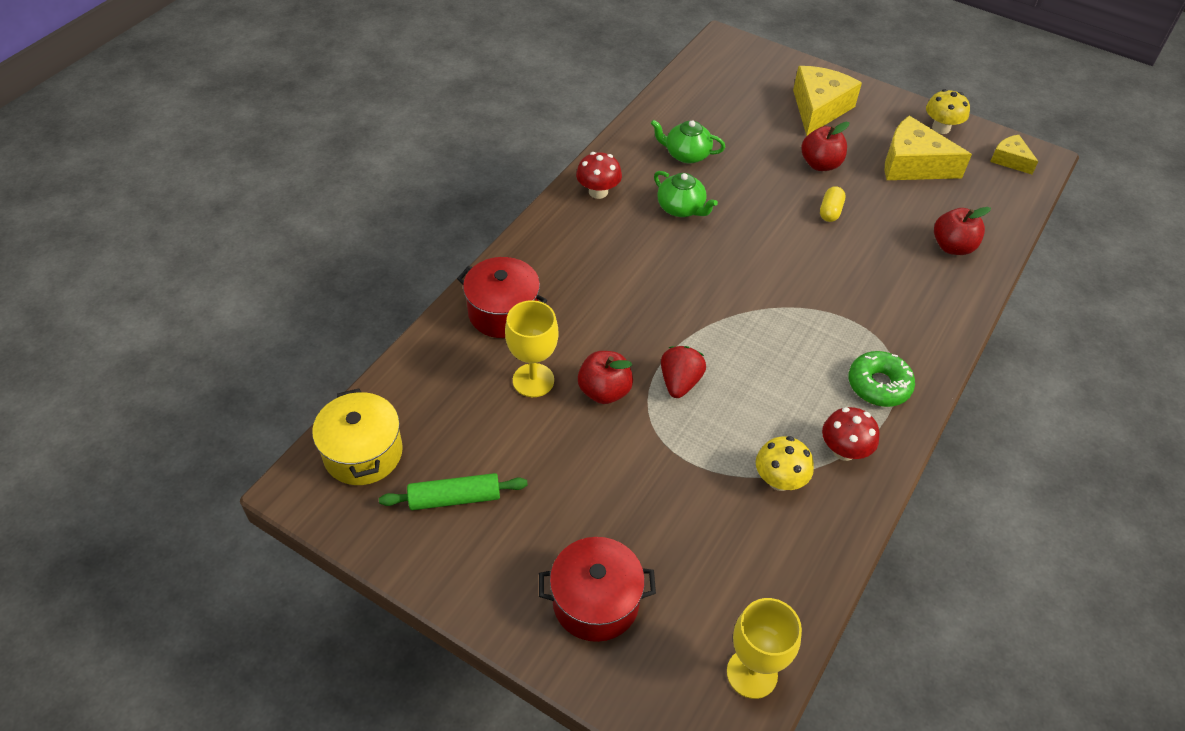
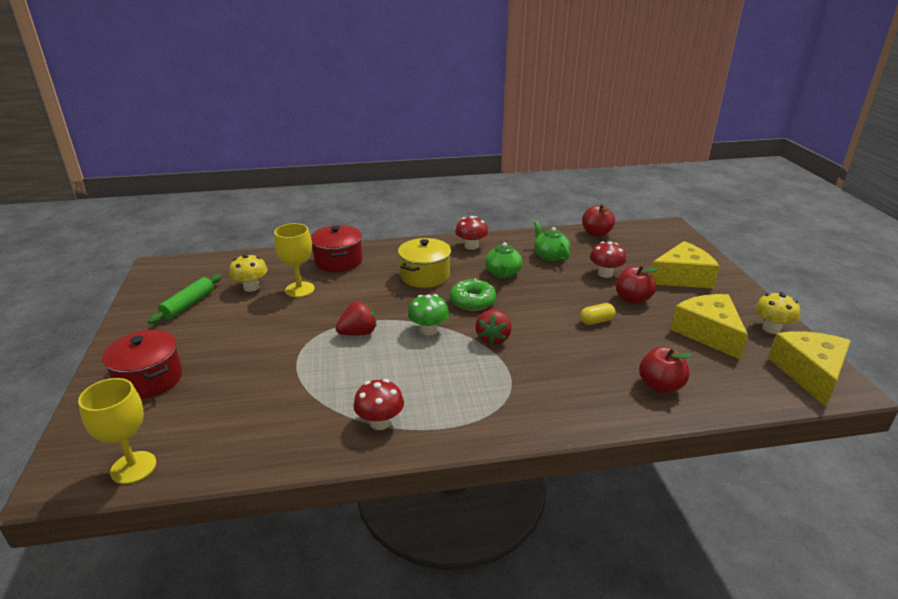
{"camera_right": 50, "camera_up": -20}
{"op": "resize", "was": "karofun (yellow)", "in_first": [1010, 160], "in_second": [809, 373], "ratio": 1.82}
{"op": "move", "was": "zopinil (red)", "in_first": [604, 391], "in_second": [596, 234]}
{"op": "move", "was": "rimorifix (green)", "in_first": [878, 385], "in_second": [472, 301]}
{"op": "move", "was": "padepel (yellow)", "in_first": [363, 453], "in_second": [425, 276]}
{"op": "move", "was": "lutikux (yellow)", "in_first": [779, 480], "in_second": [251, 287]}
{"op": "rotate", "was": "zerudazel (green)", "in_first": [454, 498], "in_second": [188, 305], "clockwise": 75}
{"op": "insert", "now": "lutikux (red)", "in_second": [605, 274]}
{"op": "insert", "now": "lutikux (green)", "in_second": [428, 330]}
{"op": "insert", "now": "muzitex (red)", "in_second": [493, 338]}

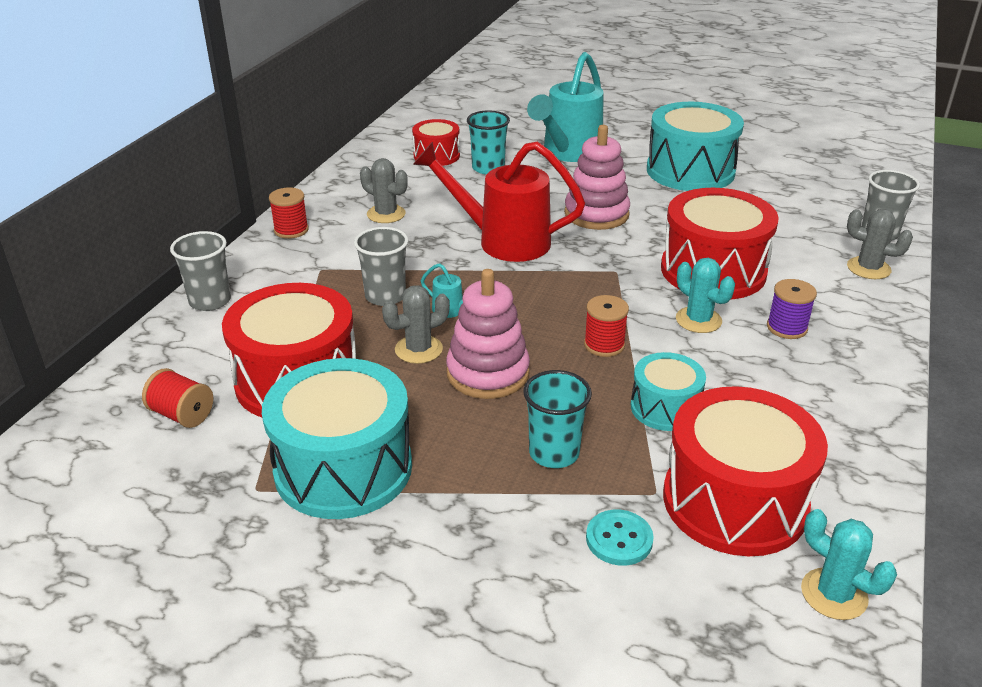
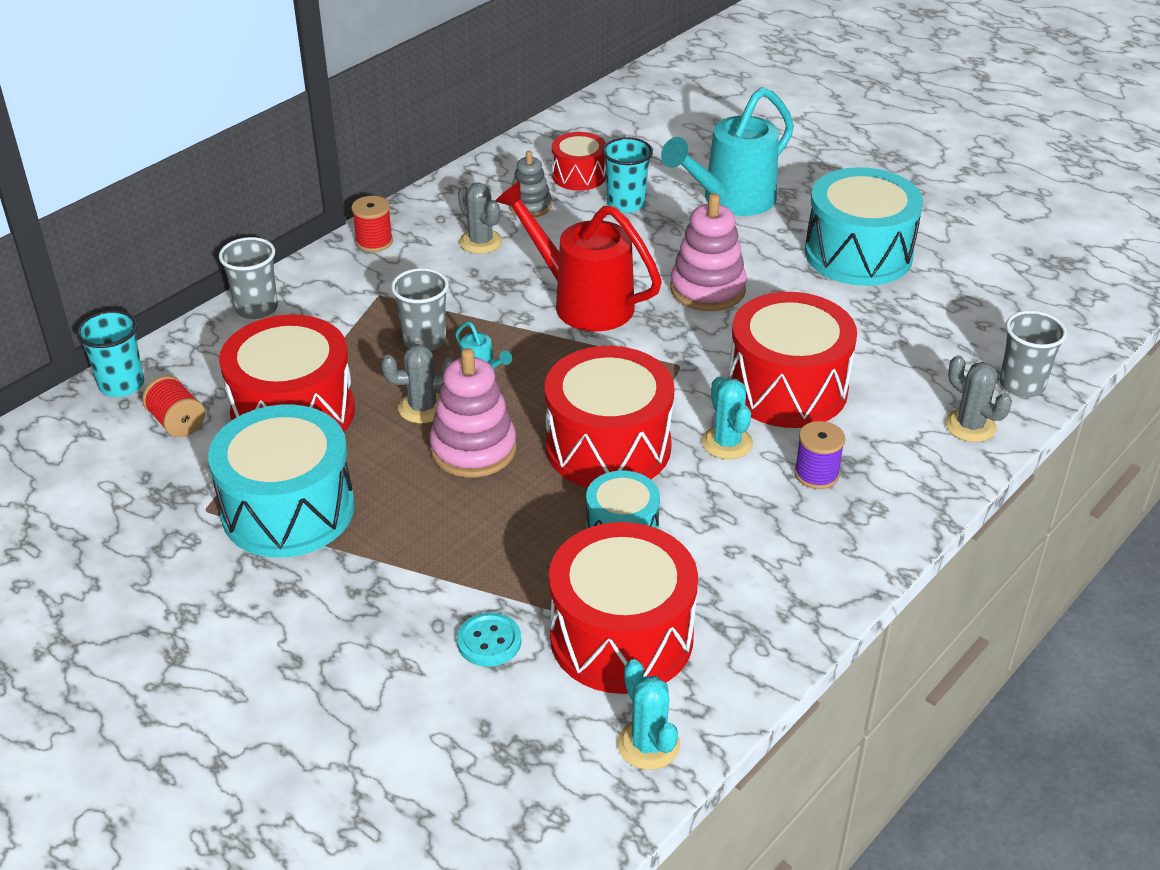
{"camera_right": 20, "camera_up": 5}
{"op": "replace", "was": "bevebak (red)", "now": "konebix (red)", "in_first": [604, 345], "in_second": [608, 447]}
{"op": "move", "was": "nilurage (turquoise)", "in_first": [554, 453], "in_second": [121, 385]}
{"op": "insert", "now": "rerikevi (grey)", "in_second": [530, 206]}

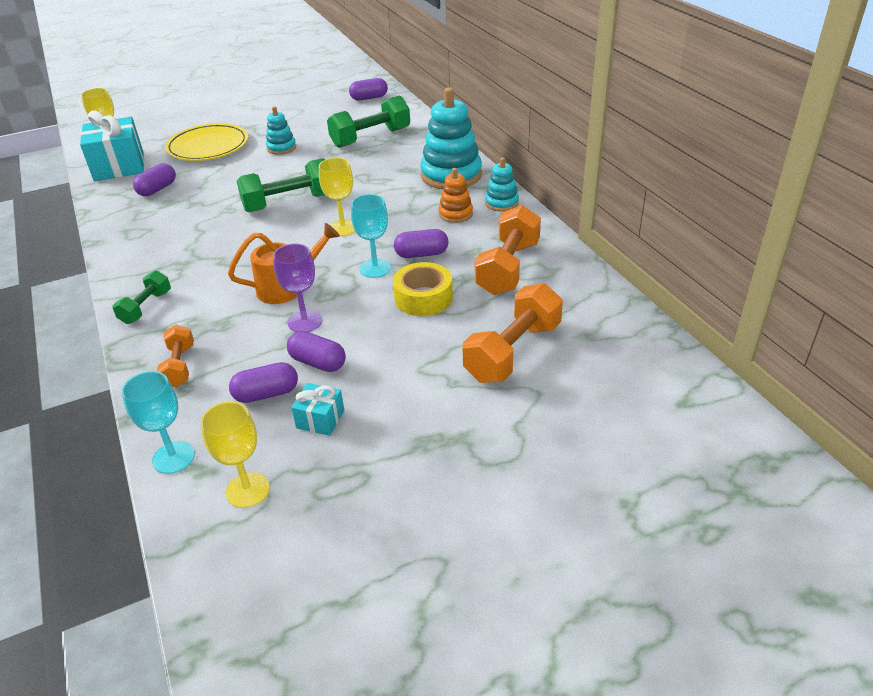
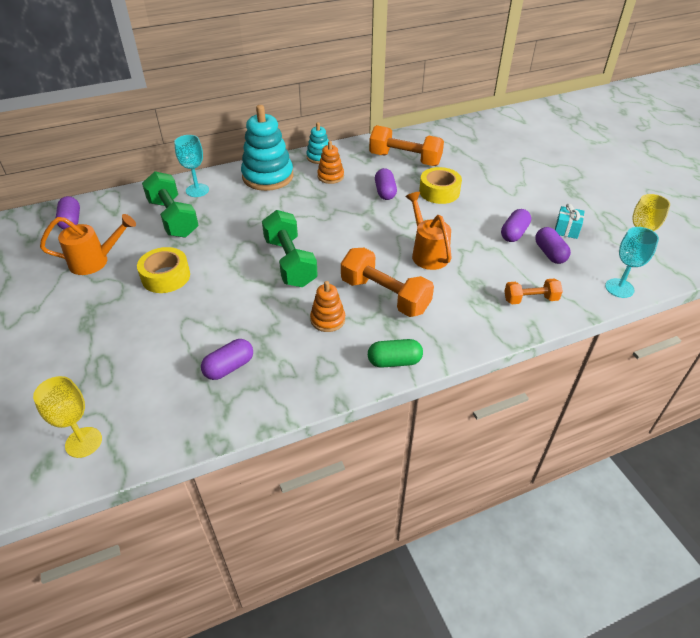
{"camera_right": -90, "camera_up": 5}
{"op": "replace", "was": "rerikevi (turquoise)", "now": "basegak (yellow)", "in_first": [281, 148], "in_second": [166, 277]}
{"op": "delete", "was": "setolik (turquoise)", "in_first": [119, 166]}
{"op": "delete", "was": "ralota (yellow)", "in_first": [208, 146]}
{"op": "delete", "was": "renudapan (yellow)", "in_first": [343, 228]}
{"op": "rotate", "was": "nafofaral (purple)", "in_first": [157, 189], "in_second": [229, 367], "clockwise": -75}
{"op": "move", "was": "renudapan (turquoise)", "in_first": [375, 268], "in_second": [197, 190]}
{"op": "delete", "was": "renudapan (purple)", "in_first": [305, 322]}
{"op": "delete", "was": "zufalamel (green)", "in_first": [146, 307]}
{"op": "move", "was": "zufalamel (orange)", "in_first": [513, 352], "in_second": [385, 296]}
{"op": "insert", "now": "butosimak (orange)", "in_second": [95, 261]}
{"op": "insert", "now": "rerikevi (orange)", "in_second": [328, 319]}
{"op": "insert", "now": "nafofaral (green)", "in_second": [394, 361]}

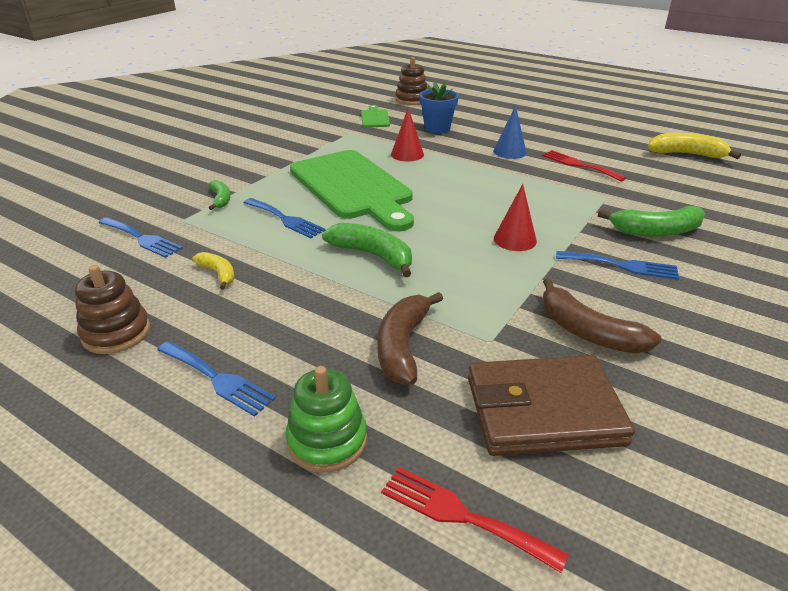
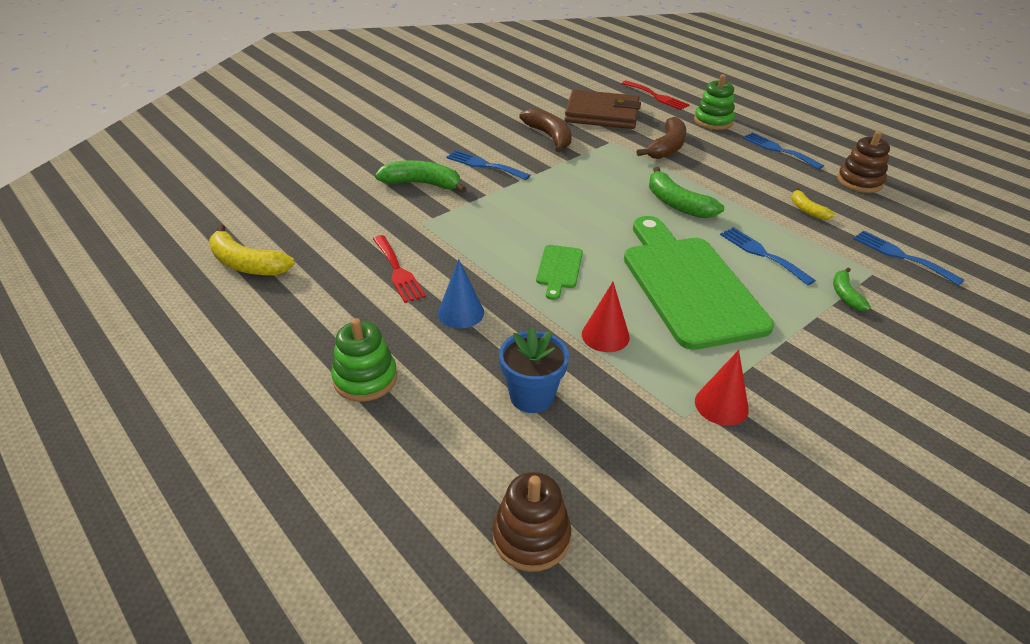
{"camera_right": -165, "camera_up": 5}
{"op": "move", "was": "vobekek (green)", "in_first": [375, 118], "in_second": [559, 269]}
{"op": "move", "was": "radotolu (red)", "in_first": [515, 239], "in_second": [721, 405]}
{"op": "insert", "now": "rerikevi (green)", "in_second": [365, 379]}

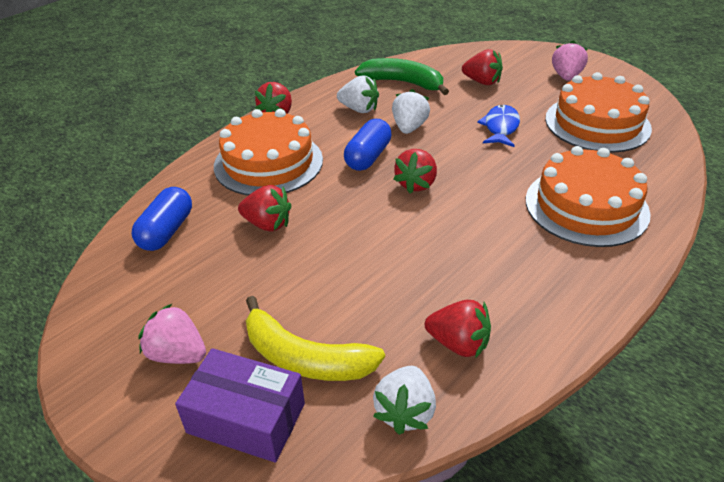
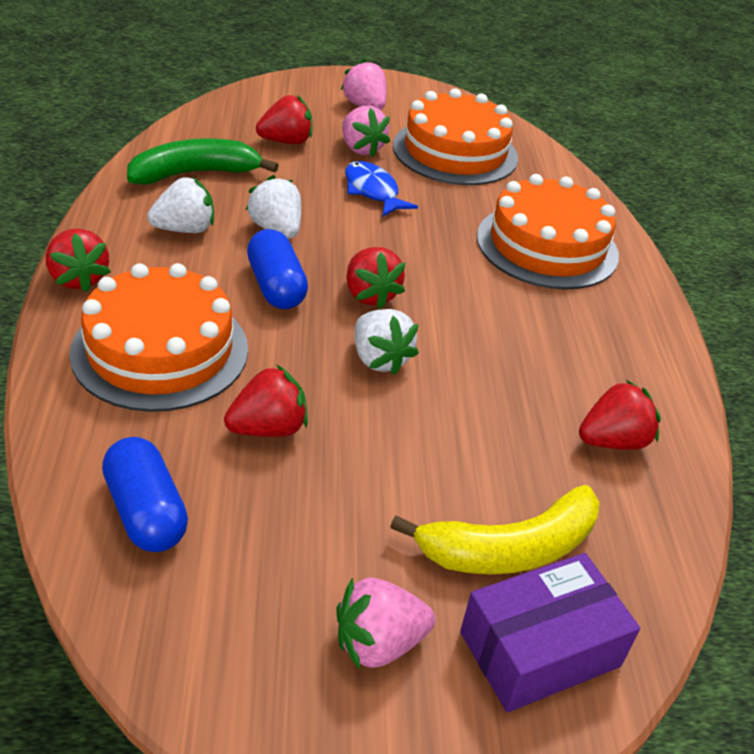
{"camera_right": -50, "camera_up": 0}
{"op": "move", "was": "muzitex (white)", "in_first": [405, 411], "in_second": [379, 359]}
{"op": "insert", "now": "muzitex (pink)", "in_second": [361, 148]}

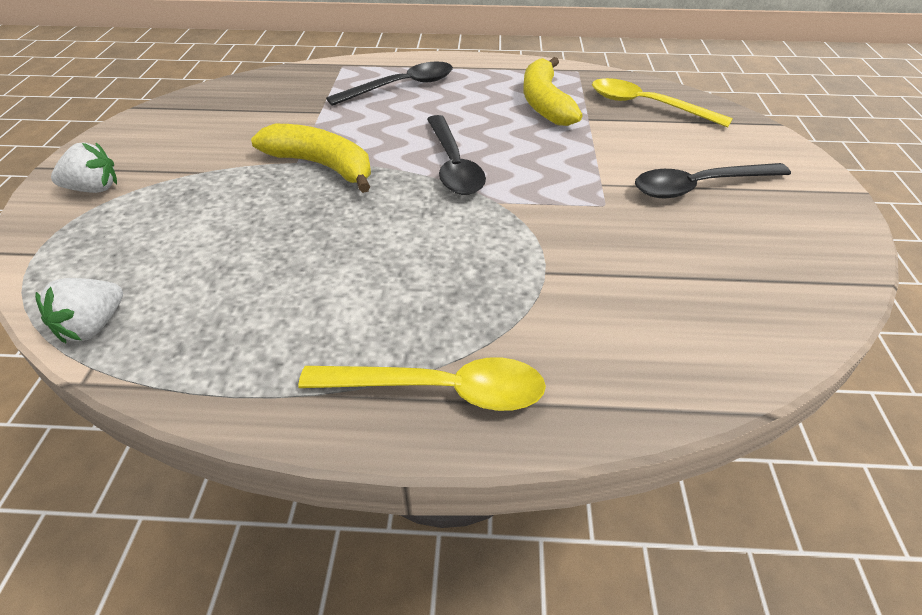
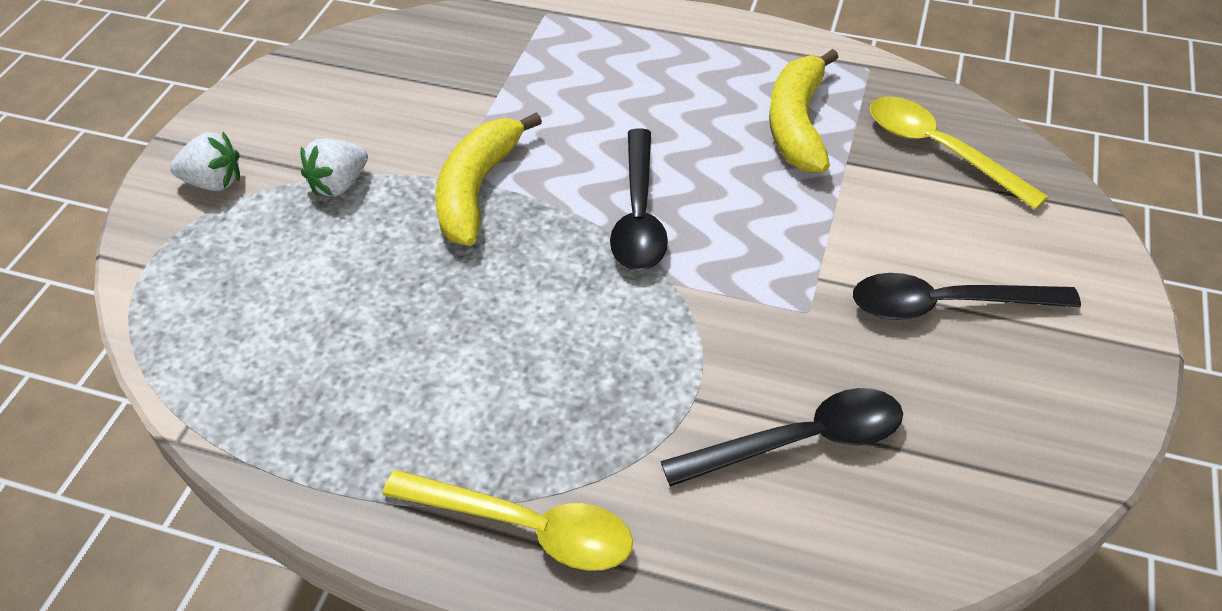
{"camera_right": 15, "camera_up": 5}
{"op": "move", "was": "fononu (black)", "in_first": [401, 87], "in_second": [800, 441]}
{"op": "rotate", "was": "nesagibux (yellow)", "in_first": [322, 166], "in_second": [478, 189], "clockwise": -120}
{"op": "move", "was": "muzitex (white)", "in_first": [93, 326], "in_second": [339, 184]}

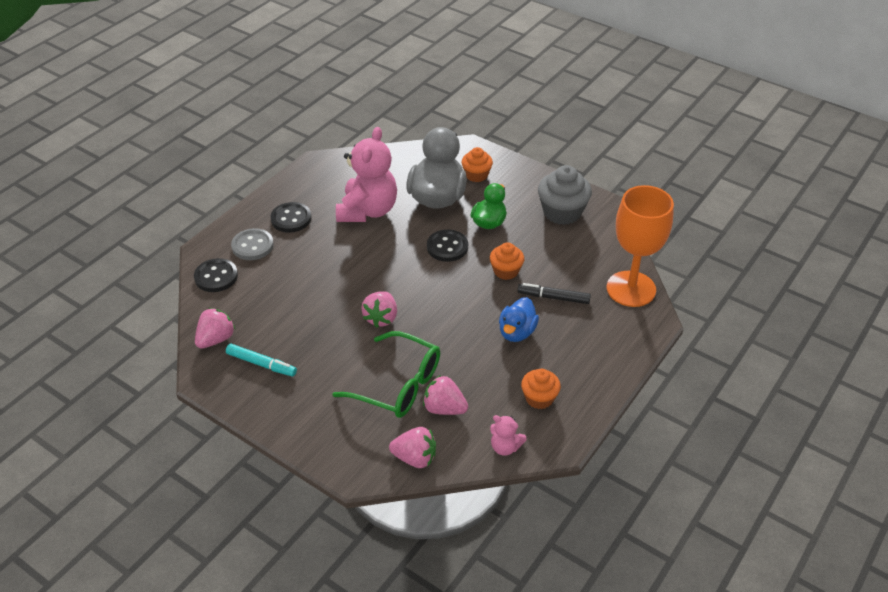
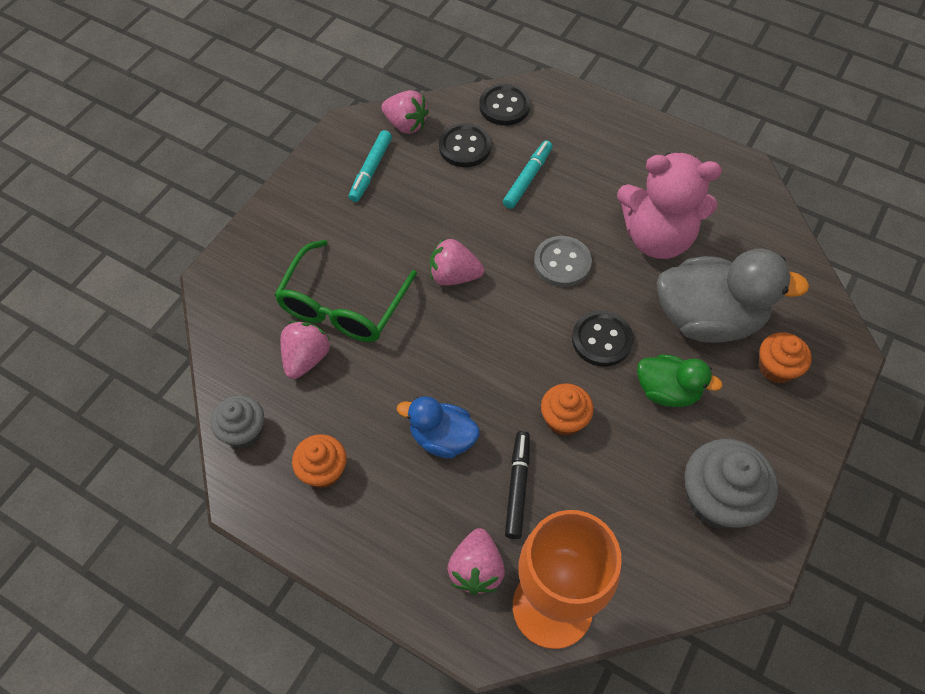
{"camera_right": 85, "camera_up": 15}
{"op": "move", "was": "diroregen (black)", "in_first": [291, 219], "in_second": [465, 147]}
{"op": "move", "was": "diroregen (grey)", "in_first": [252, 246], "in_second": [562, 263]}
{"op": "replace", "was": "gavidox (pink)", "now": "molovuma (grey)", "in_first": [505, 447], "in_second": [243, 431]}
{"op": "move", "was": "muzitex (pink)", "in_first": [415, 458], "in_second": [476, 569]}
{"op": "insert", "now": "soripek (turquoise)", "in_second": [527, 178]}

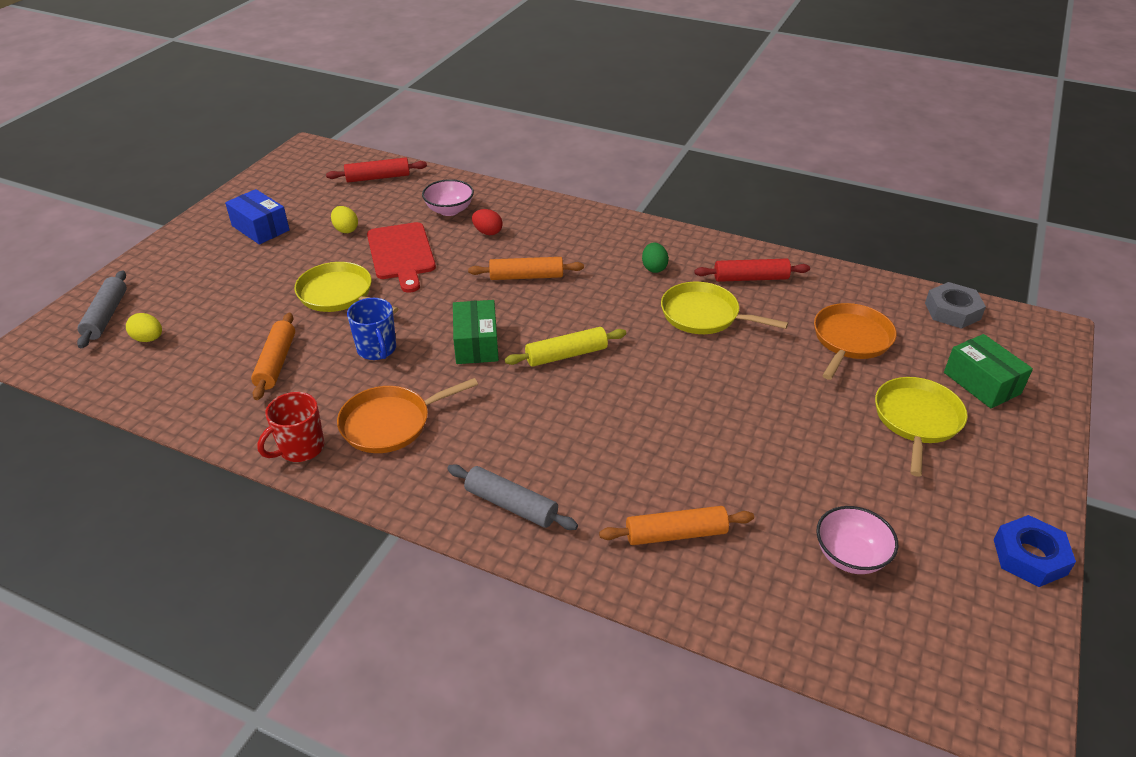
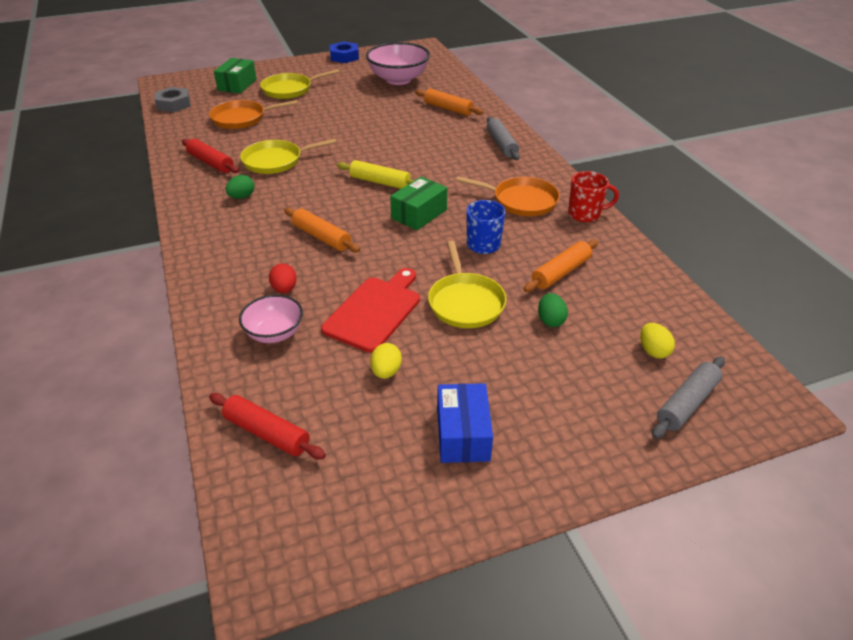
{"camera_right": -135, "camera_up": 0}
{"op": "rotate", "was": "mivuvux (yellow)", "in_first": [703, 315], "in_second": [275, 161], "clockwise": 90}
{"op": "resize", "was": "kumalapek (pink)", "in_first": [850, 556], "in_second": [398, 79], "ratio": 1.71}
{"op": "insert", "now": "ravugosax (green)", "in_second": [550, 320]}

